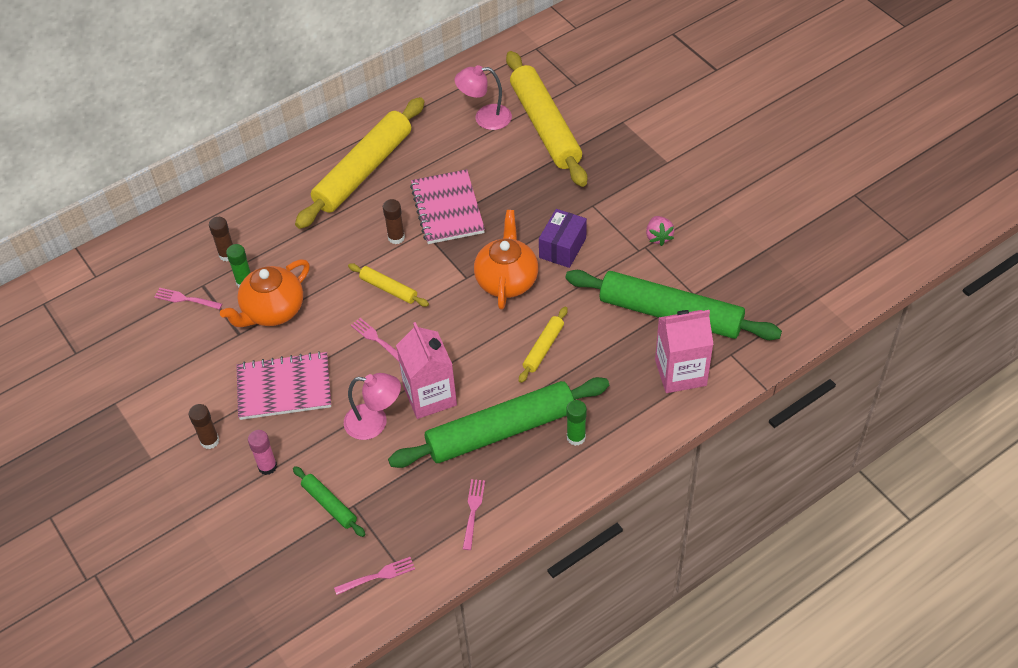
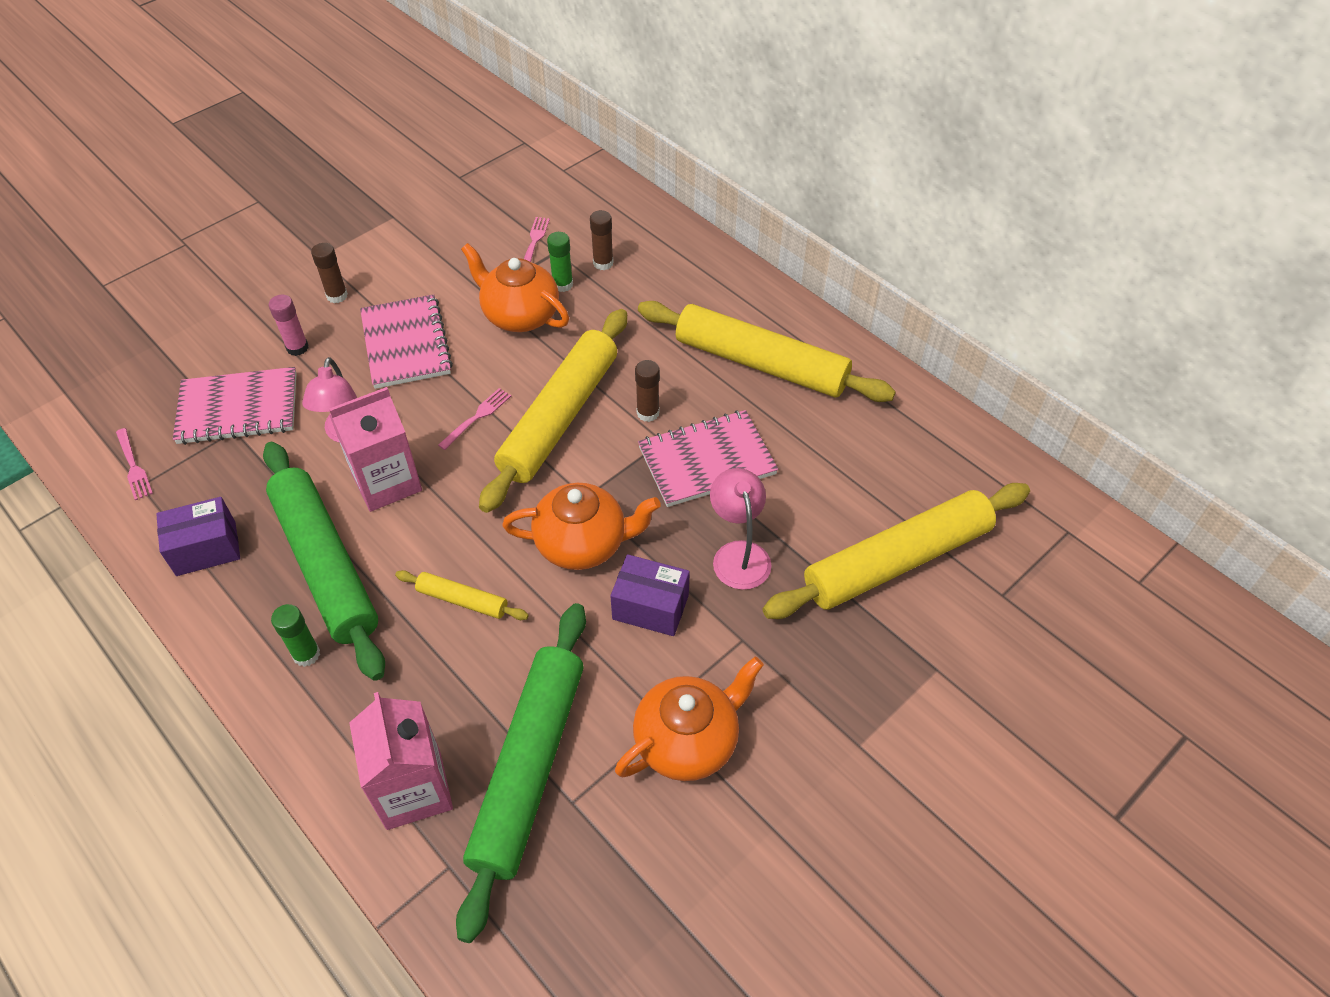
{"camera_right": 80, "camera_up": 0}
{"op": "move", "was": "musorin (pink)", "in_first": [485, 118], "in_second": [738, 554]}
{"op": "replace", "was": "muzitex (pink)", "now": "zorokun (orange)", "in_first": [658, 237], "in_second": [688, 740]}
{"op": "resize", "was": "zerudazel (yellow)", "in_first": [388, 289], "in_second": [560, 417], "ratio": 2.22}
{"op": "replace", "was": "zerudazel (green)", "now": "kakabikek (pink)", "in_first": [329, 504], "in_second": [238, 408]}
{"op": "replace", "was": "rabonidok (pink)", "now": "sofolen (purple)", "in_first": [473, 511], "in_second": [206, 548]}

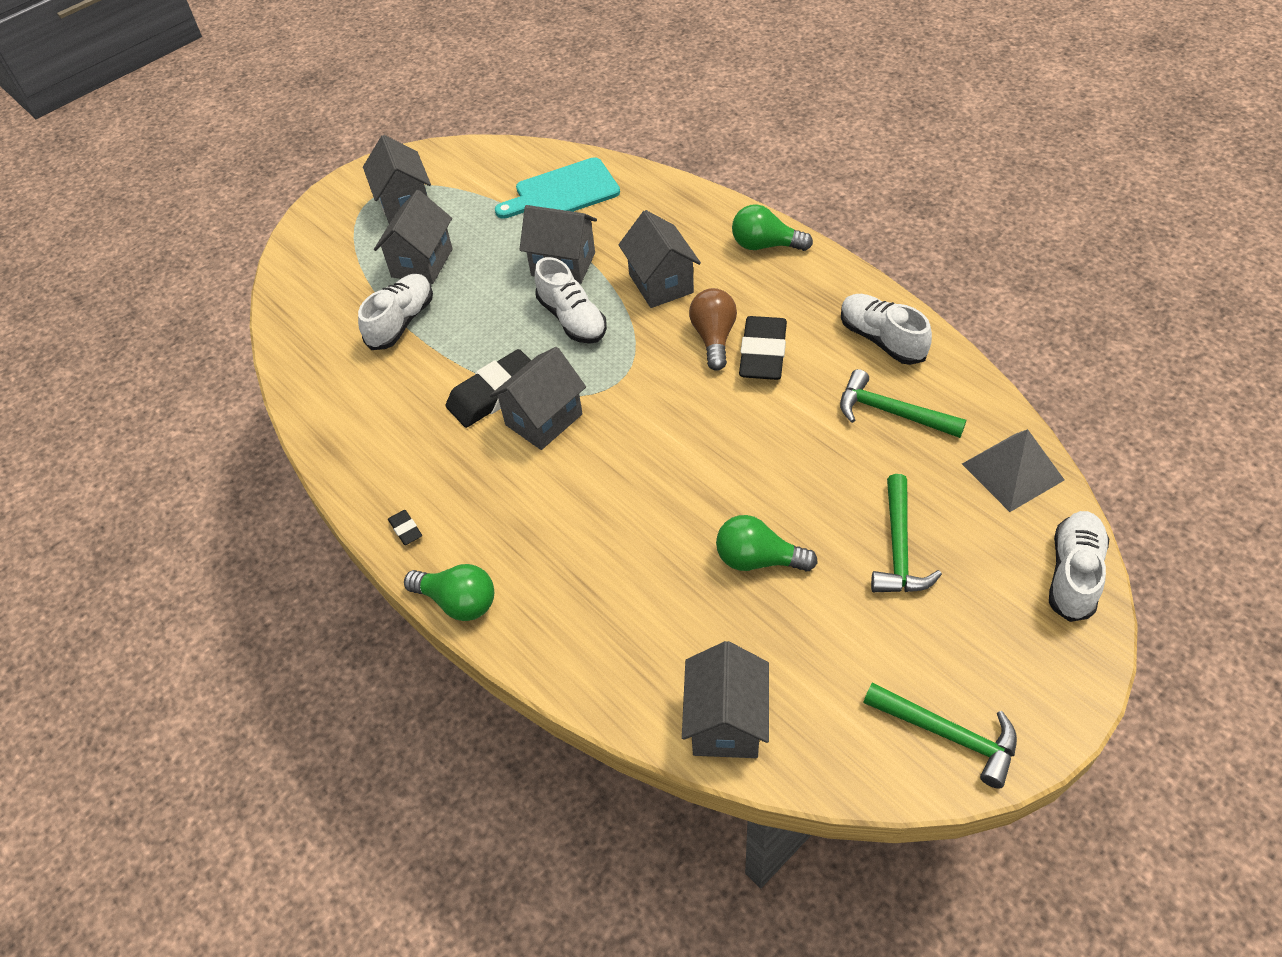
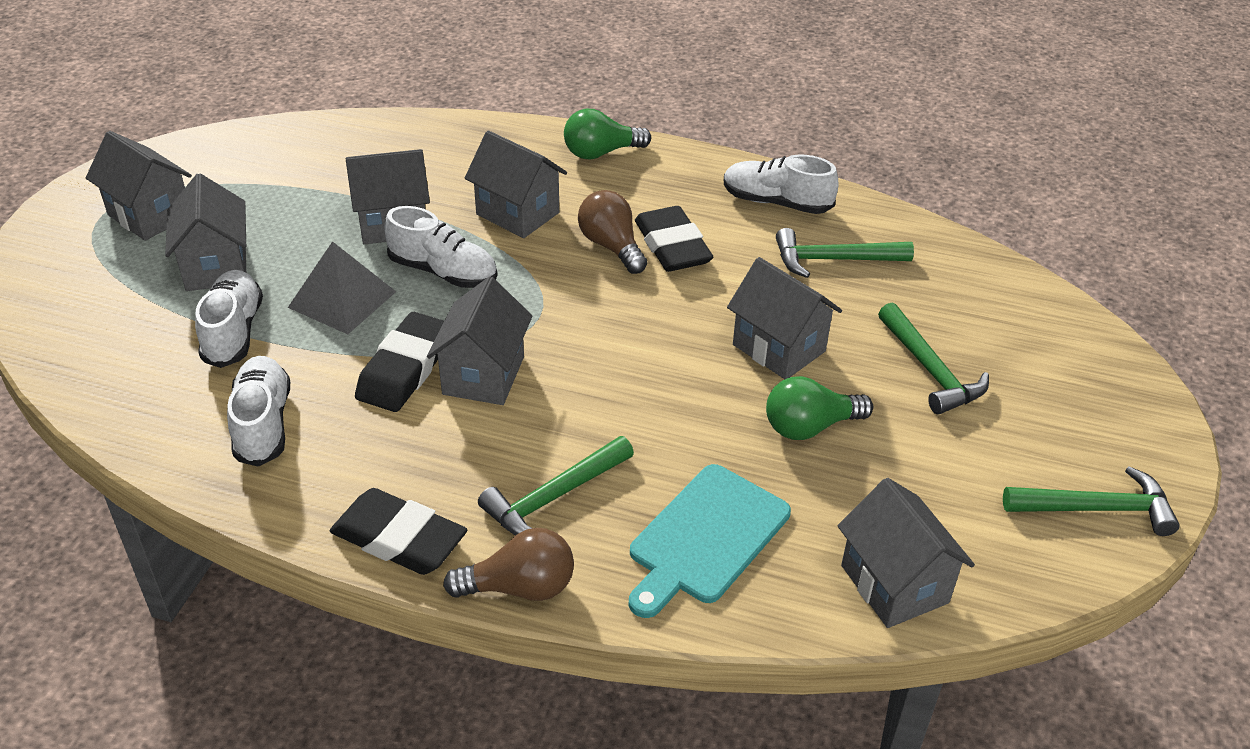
{"camera_right": -35, "camera_up": -10}
{"op": "move", "was": "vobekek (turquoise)", "in_first": [563, 192], "in_second": [706, 538]}
{"op": "move", "was": "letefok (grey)", "in_first": [1012, 471], "in_second": [342, 299]}
{"op": "resize", "was": "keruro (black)", "in_first": [406, 529], "in_second": [399, 538], "ratio": 2.26}
{"op": "move", "was": "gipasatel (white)", "in_first": [1073, 574], "in_second": [263, 424]}
{"op": "recolor", "was": "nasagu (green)", "now": "nasagu (brown)", "in_first": [458, 601], "in_second": [519, 587]}
{"op": "insert", "now": "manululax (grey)", "in_second": [779, 348]}
{"op": "insert", "now": "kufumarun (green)", "in_second": [554, 497]}

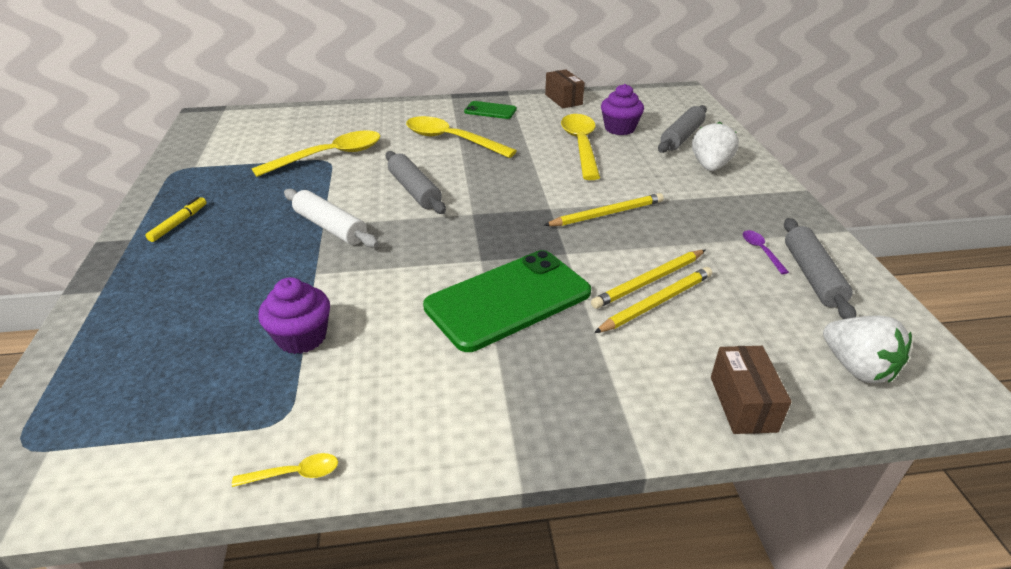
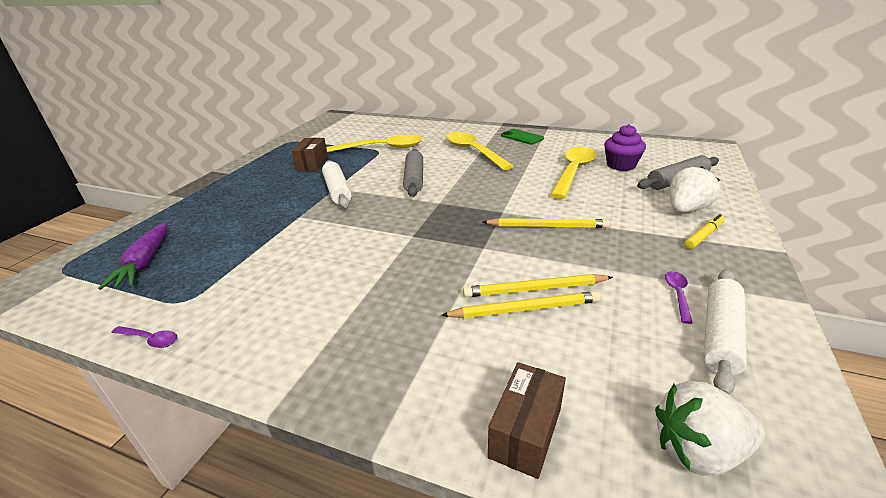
{"camera_right": 30, "camera_up": -5}
{"op": "move", "was": "sofolen (brown)", "in_first": [563, 99], "in_second": [312, 164]}
{"op": "move", "was": "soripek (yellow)", "in_first": [179, 223], "in_second": [703, 236]}
{"op": "recolor", "was": "zerudazel (grey)", "now": "zerudazel (white)", "in_first": [812, 276], "in_second": [720, 335]}
{"op": "delete", "was": "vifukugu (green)", "in_first": [508, 300]}
{"op": "delete", "was": "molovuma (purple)", "in_first": [302, 337]}
{"op": "rotate", "was": "muzitex (white)", "in_first": [856, 368], "in_second": [697, 450], "clockwise": 90}
{"op": "recolor", "was": "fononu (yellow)", "now": "fononu (purple)", "in_first": [295, 474], "in_second": [150, 339]}
{"op": "insert", "now": "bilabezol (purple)", "in_second": [145, 262]}

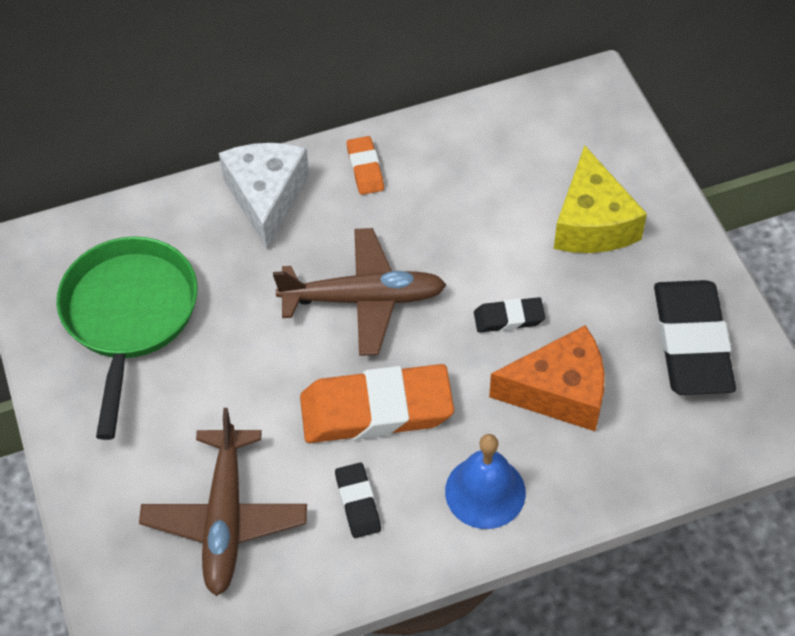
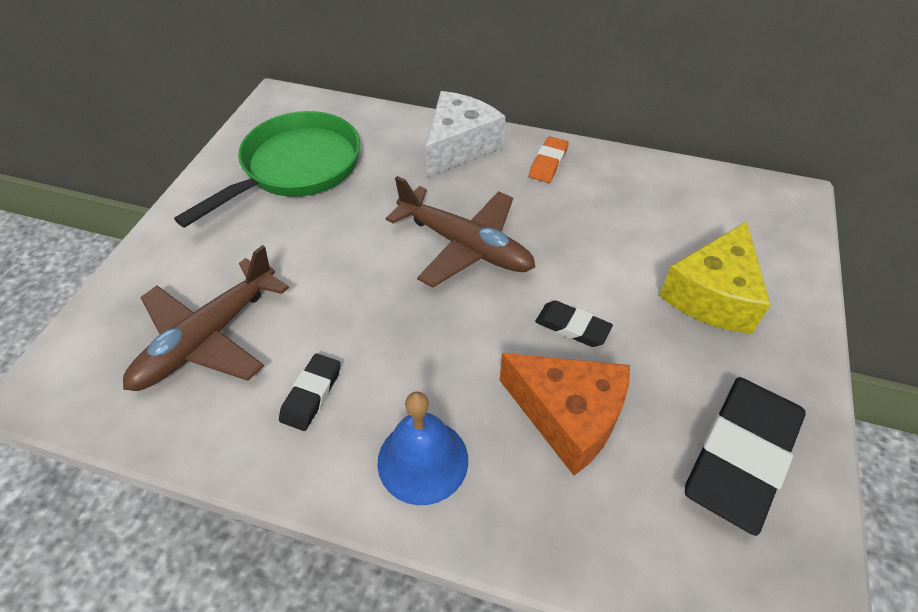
{"camera_right": 35, "camera_up": -5}
{"op": "delete", "was": "keruro (orange)", "in_first": [376, 410]}

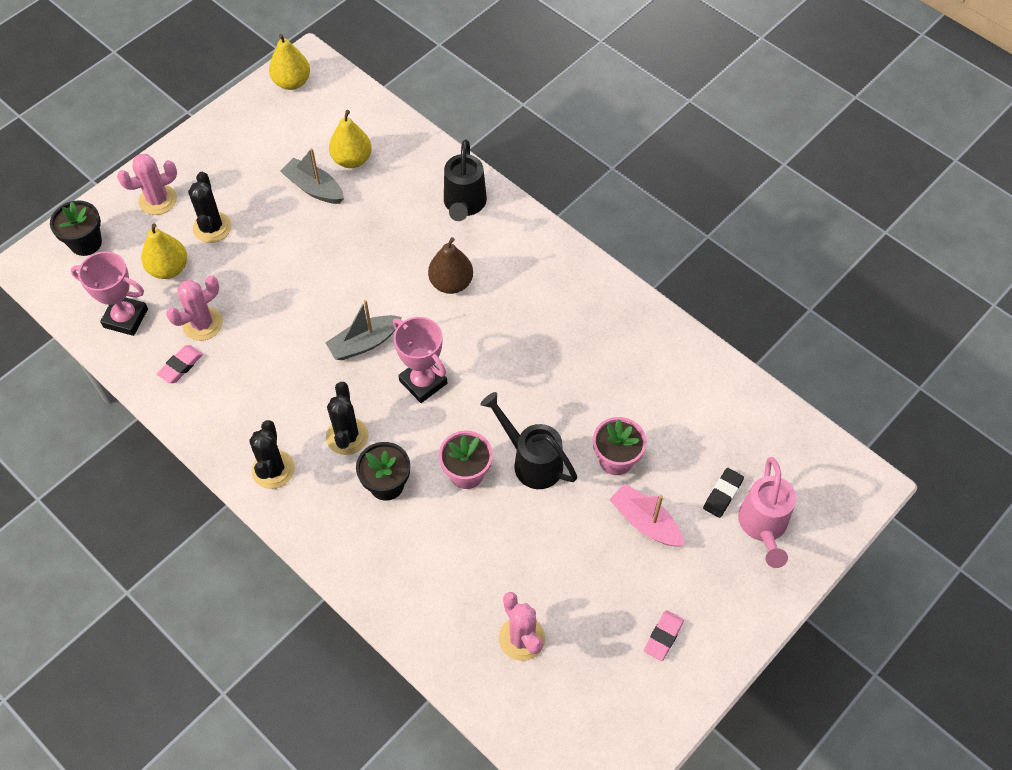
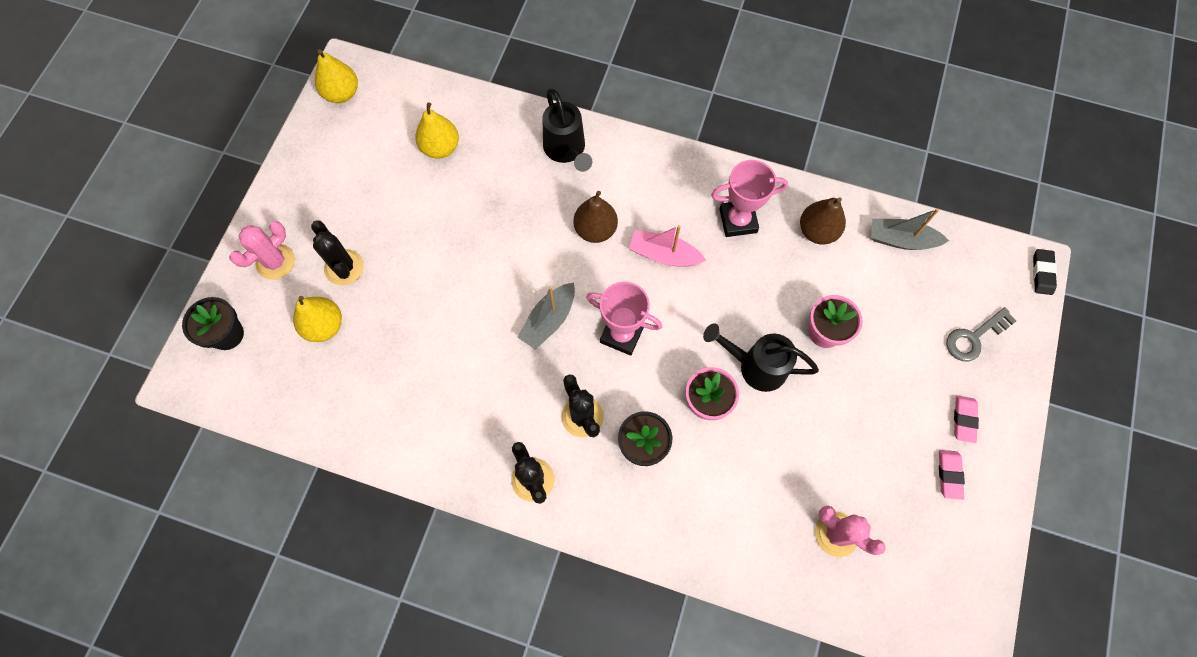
{"camera_right": -25, "camera_up": 10}
{"op": "move", "was": "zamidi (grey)", "in_first": [314, 188], "in_second": [901, 240]}
{"op": "move", "was": "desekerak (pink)", "in_first": [125, 318], "in_second": [738, 221]}
{"op": "delete", "was": "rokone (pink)", "in_first": [202, 324]}
{"op": "move", "was": "keruro (pink)", "in_first": [181, 366], "in_second": [964, 419]}
{"op": "replace", "was": "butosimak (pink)", "now": "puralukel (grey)", "in_first": [763, 526], "in_second": [974, 337]}
{"op": "move", "was": "keruro (black)", "in_first": [723, 494], "in_second": [1042, 273]}
{"op": "move", "was": "zamidi (pink)", "in_first": [645, 522], "in_second": [664, 255]}
{"op": "insert", "now": "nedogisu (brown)", "in_second": [817, 231]}

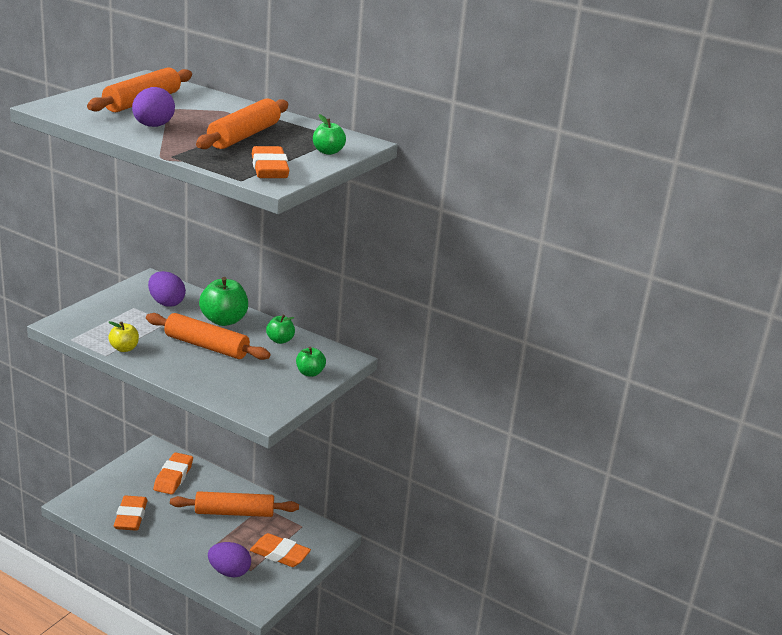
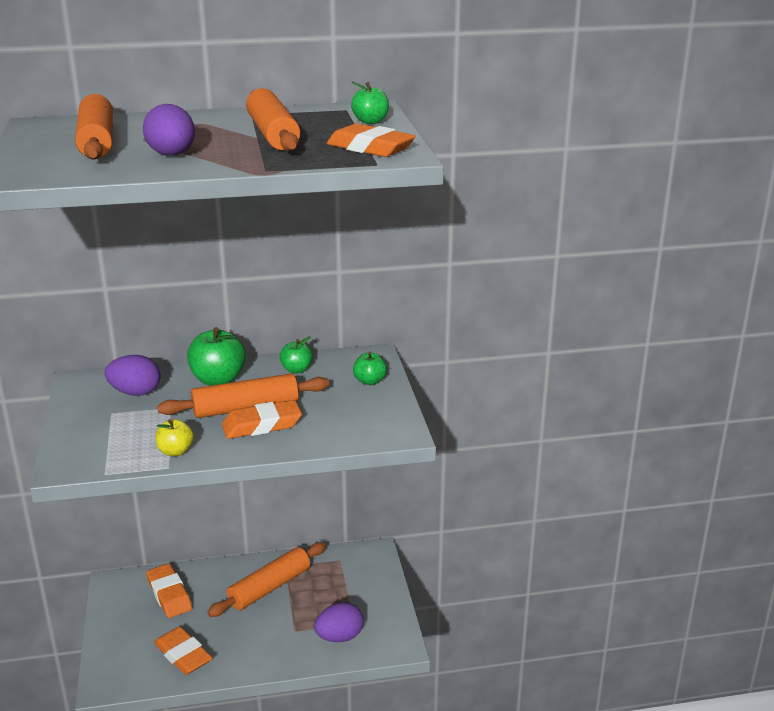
{"camera_right": -40, "camera_up": 0}
{"op": "move", "was": "keruro (orange)", "in_first": [280, 554], "in_second": [262, 425]}

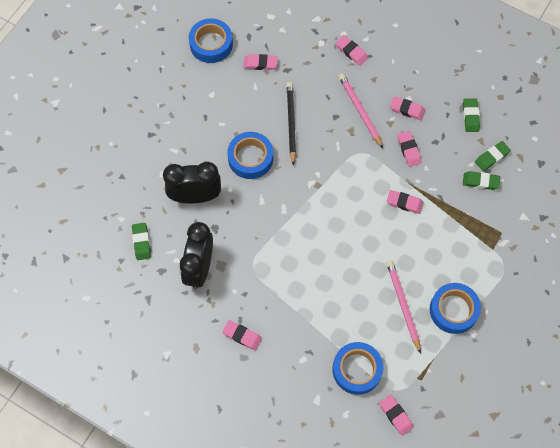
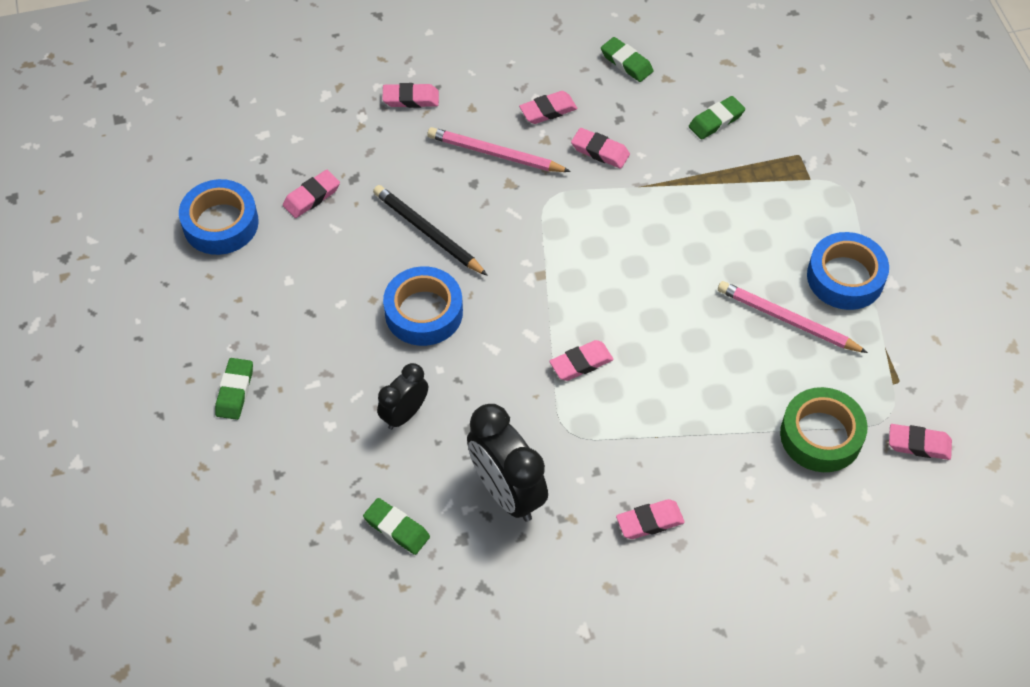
{"camera_right": -45, "camera_up": -10}
{"op": "move", "was": "keruro (green)", "in_first": [492, 157], "in_second": [235, 391]}
{"op": "resize", "was": "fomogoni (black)", "in_first": [195, 196], "in_second": [404, 414], "ratio": 0.59}
{"op": "move", "was": "keruro (pink)", "in_first": [404, 203], "in_second": [581, 363]}
{"op": "recolor", "was": "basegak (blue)", "now": "basegak (green)", "in_first": [357, 370], "in_second": [821, 435]}

